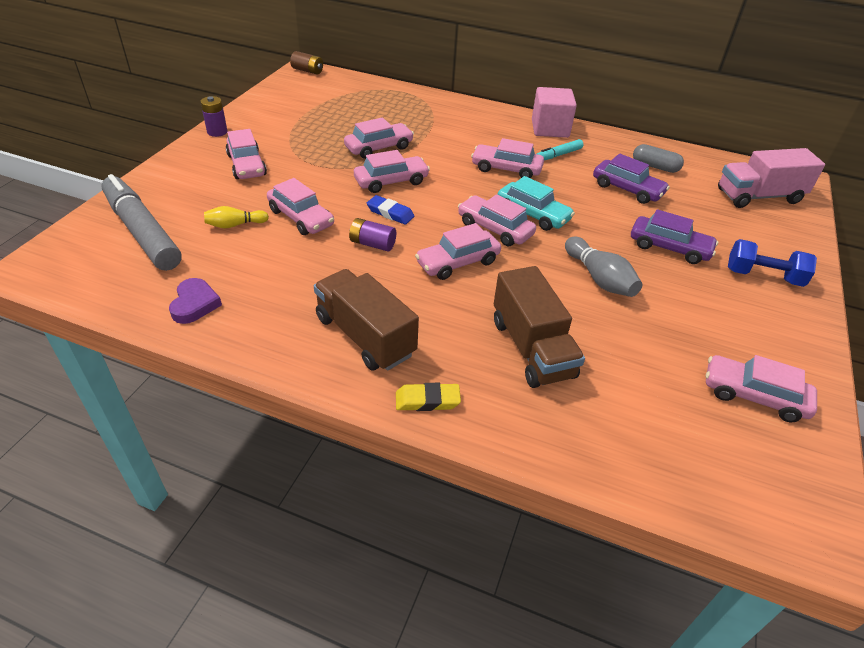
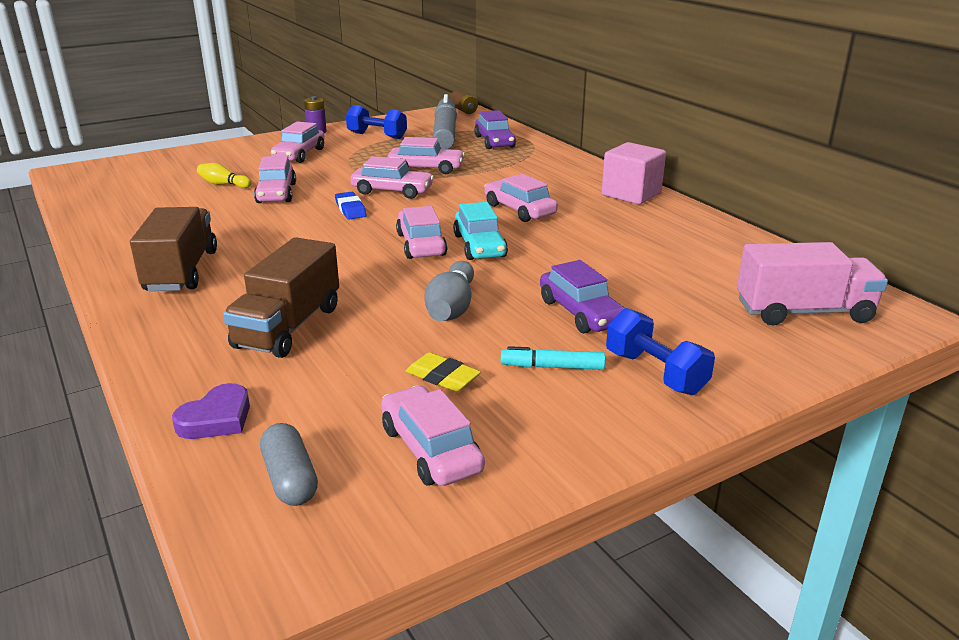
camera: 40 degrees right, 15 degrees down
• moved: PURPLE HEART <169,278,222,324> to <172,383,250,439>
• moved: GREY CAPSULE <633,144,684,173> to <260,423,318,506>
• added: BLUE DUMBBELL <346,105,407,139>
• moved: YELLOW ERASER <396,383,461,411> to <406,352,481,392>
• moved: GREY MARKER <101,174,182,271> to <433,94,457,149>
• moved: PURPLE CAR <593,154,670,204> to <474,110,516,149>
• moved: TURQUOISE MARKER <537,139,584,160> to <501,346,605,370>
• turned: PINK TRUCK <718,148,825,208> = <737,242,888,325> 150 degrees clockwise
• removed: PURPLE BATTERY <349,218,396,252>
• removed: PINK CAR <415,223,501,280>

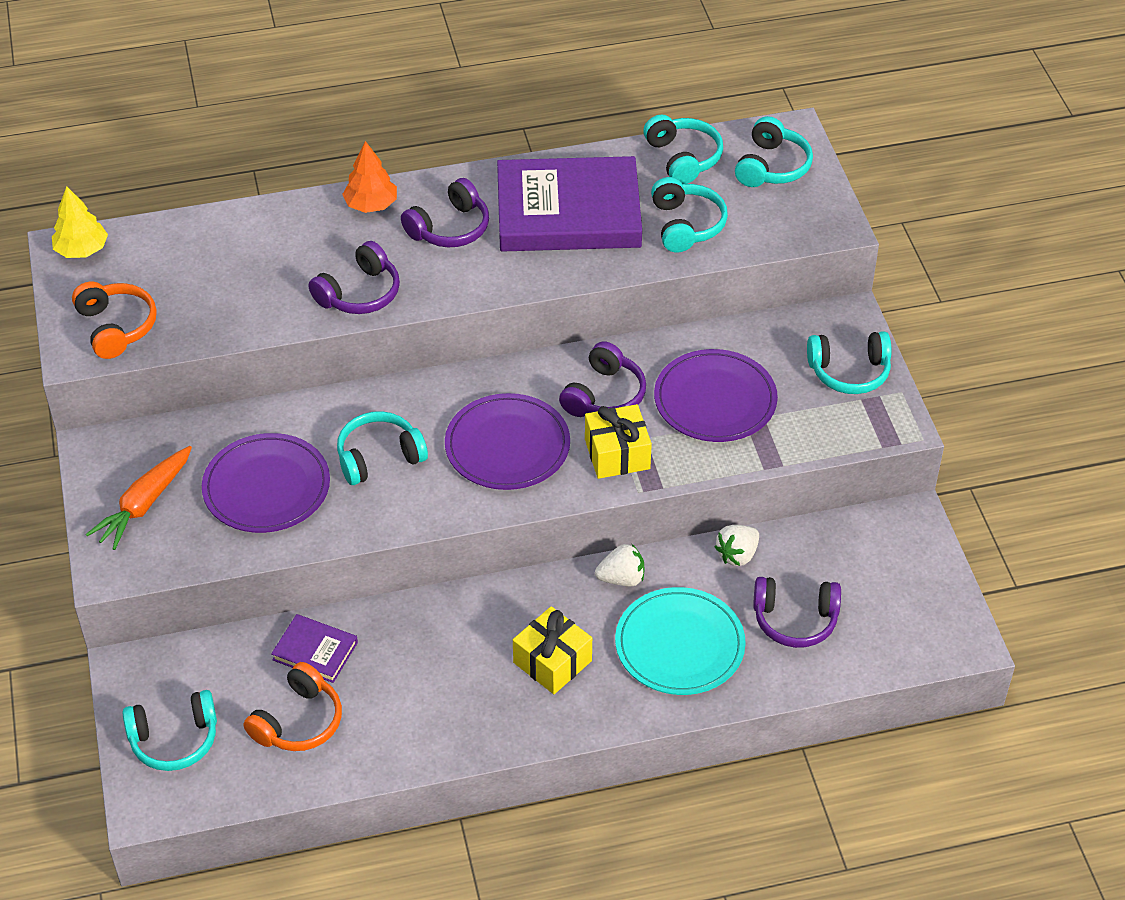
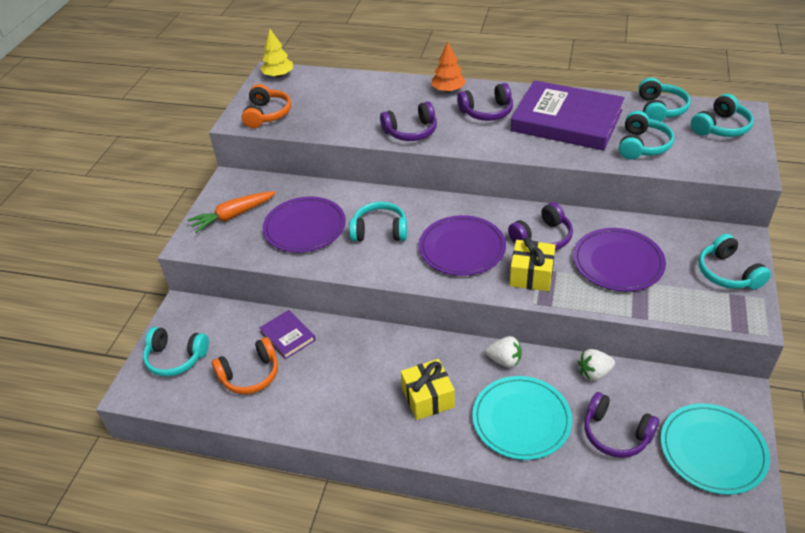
camera: 30 degrees right, 5 degrees down
• added: TURQUOISE PLATE <660,403,770,495>
• turned: TURQUOISE HEADPHONES <807,331,892,394> = <698,234,771,290> 45 degrees clockwise

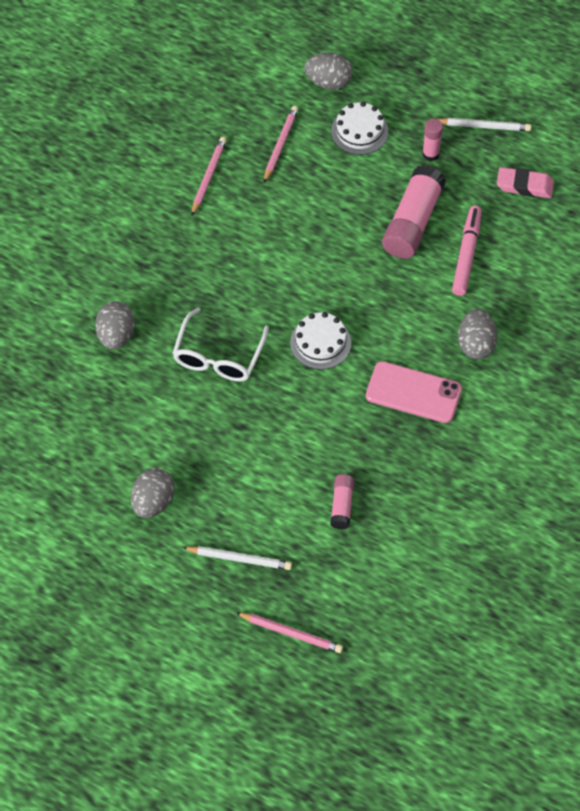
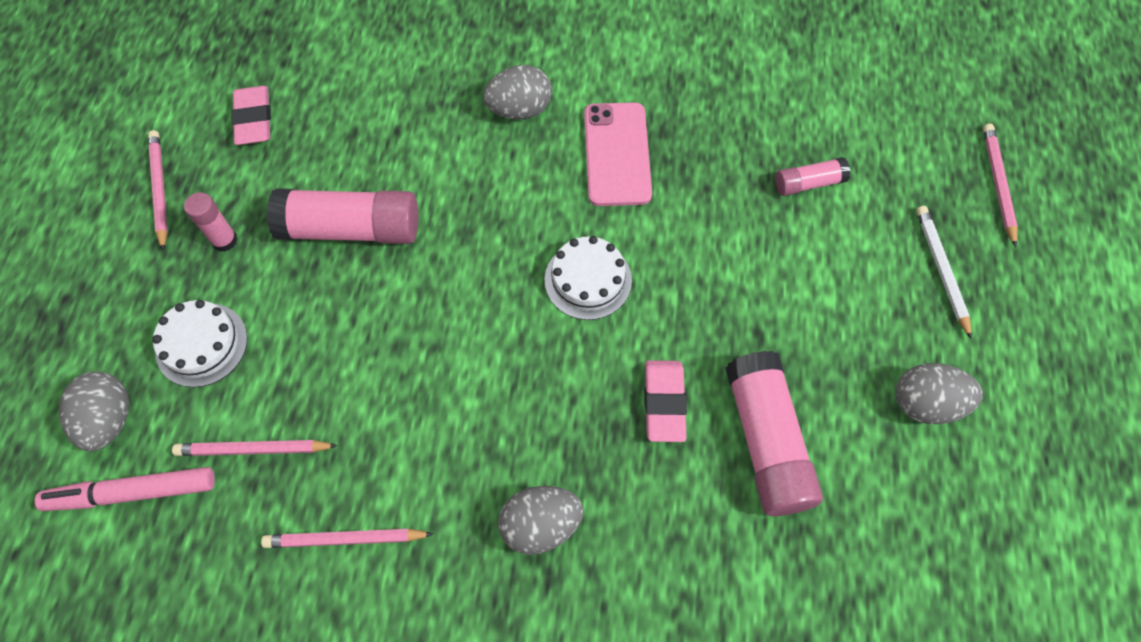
camera: 110 degrees left, 5 degrees up
• moved: PINK MARKER <452,206,482,296> to <35,467,215,511>
• recoloured: WHITE PENCIL <438,118,531,131> to PINK PENCIL <148,130,168,251>
• moved: GREY EGG <95,301,135,349> to <498,486,584,555>
• replaced: WHITE GLASSES <173,307,269,382> to PINK ERASER <644,360,687,442>
• added: PINK GLUE STICK <725,351,823,516>

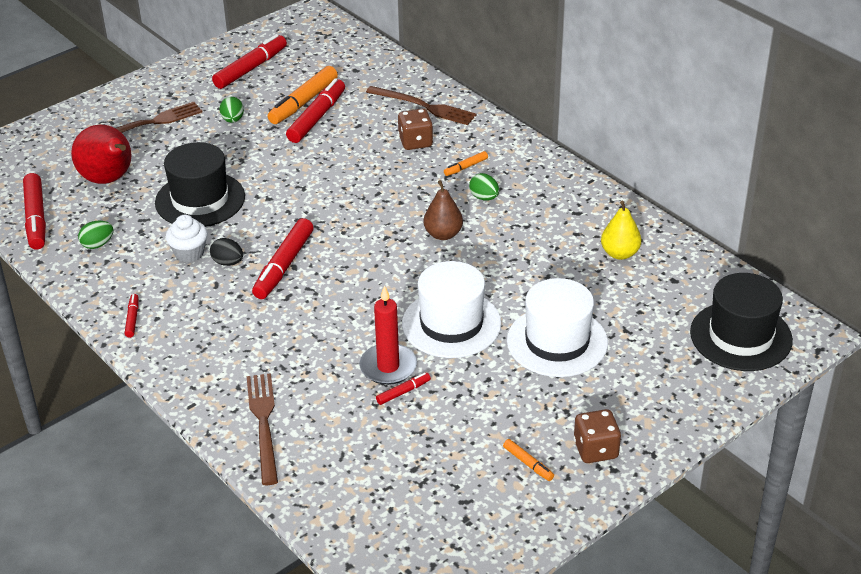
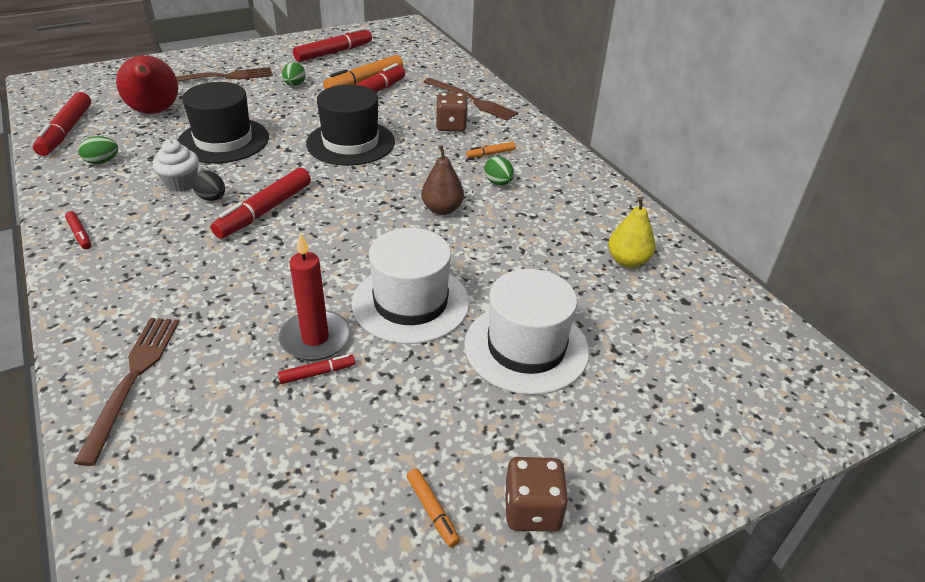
camera: 10 degrees right, 0 degrees up
• turned: RED MARKER <125,294,139,338> = <65,211,91,250> 135 degrees clockwise
• moved: BLACK HAT <690,273,793,371> to <306,85,395,166>

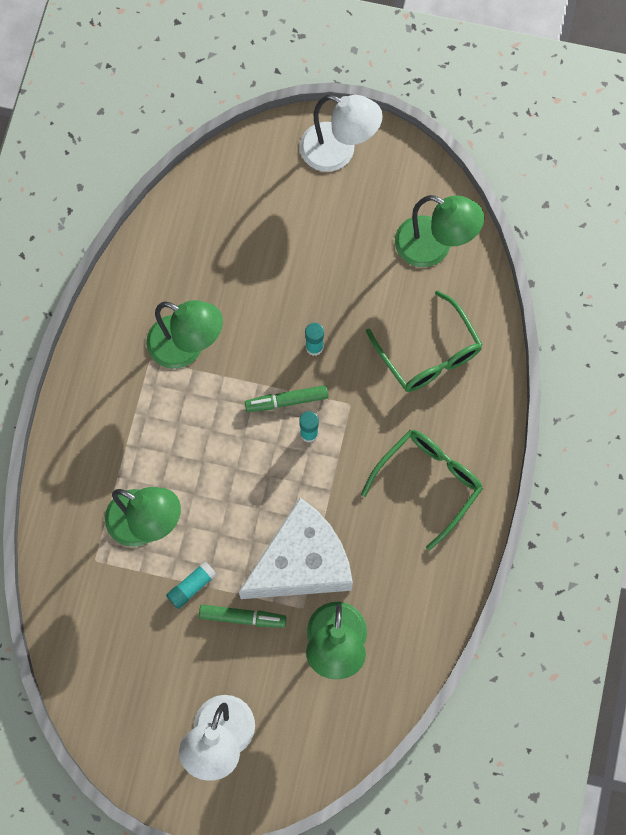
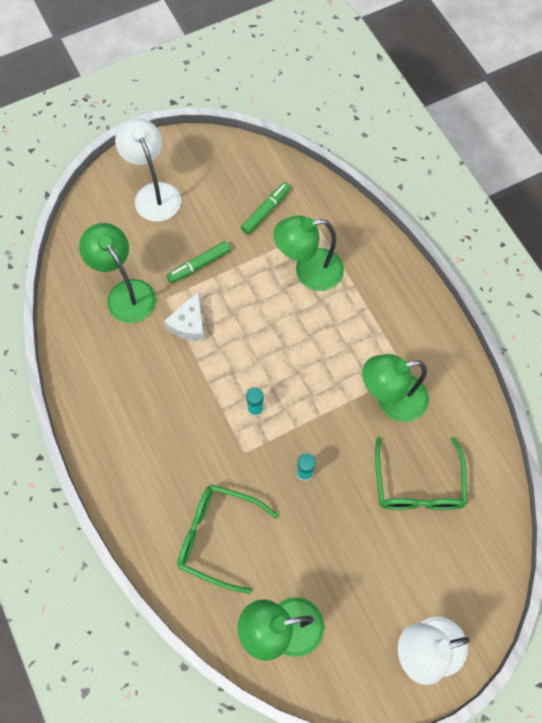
camera: 140 degrees right, 5 degrees down
• resized: WHITE CHEESE <239,498,353,599> = <164,292,205,341> x0.50
• moved: GREEN MARKER <245,385,329,412> to <241,182,291,234>
• moved: GREEN GLASSES <361,430,483,550> to <375,437,467,510>
• removed: TURQUOISE GLUE STICK <166,561,217,609>

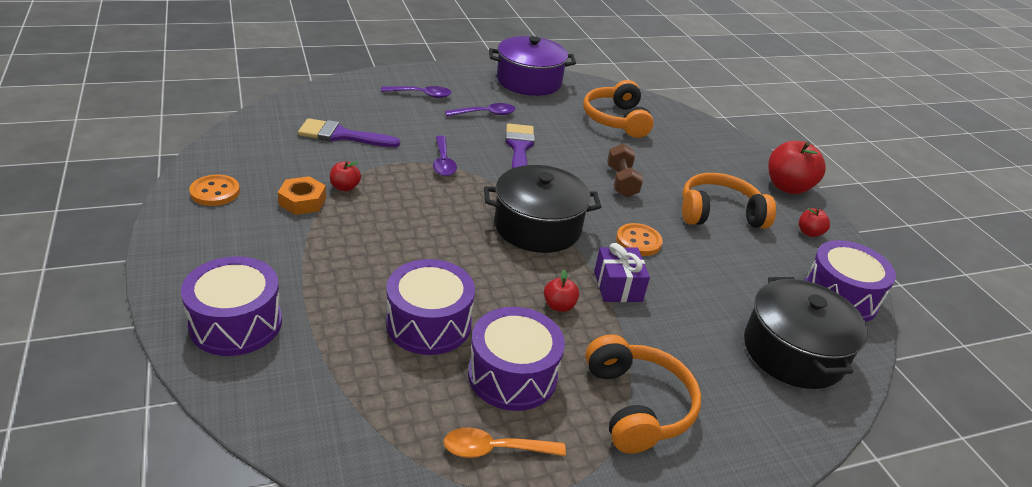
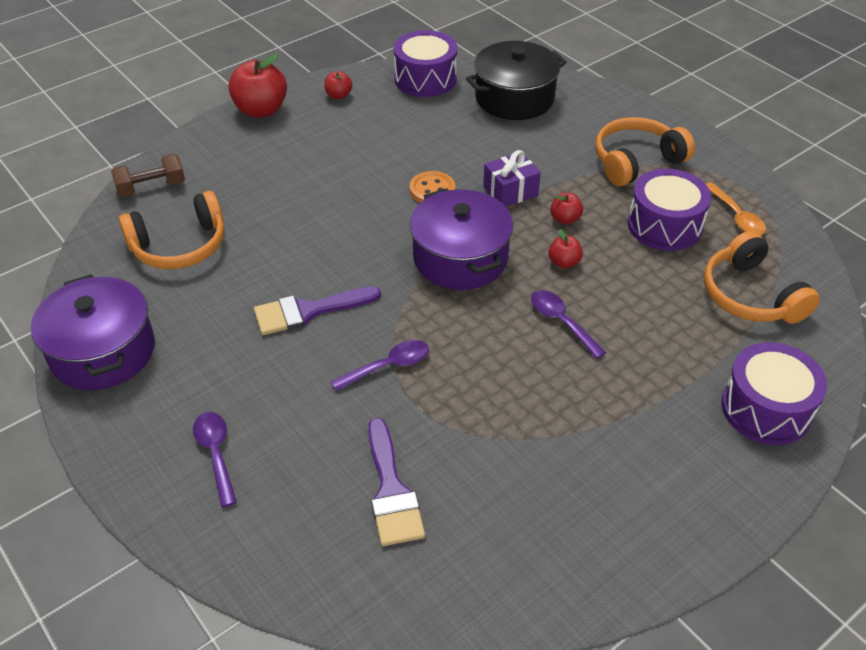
camera: 105 degrees left, 10 degrees up
• moved: BROWN DUMBBELL <607,144,643,197> to <111,154,185,197>
• recoloured: BLACK POT <484,165,601,253> to PURPLE POT <410,188,513,290>
• moved: PURPLE SPOON <445,103,516,116> to <531,290,606,359>
• moved: RED APPLE <330,161,361,191> to <548,229,583,268>
• moved: ORANGE HEADPHONES <682,173,776,228> to <704,231,820,324>
• removed: ORANGE BUTTON <189,175,240,206>
• removed: ORANGE NUT <278,176,326,215>
• removed: PURPLE DRUM <386,259,475,355>

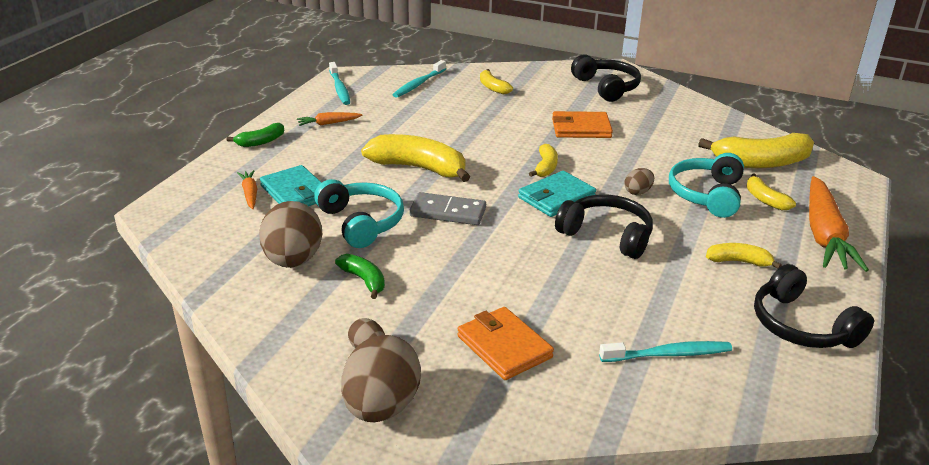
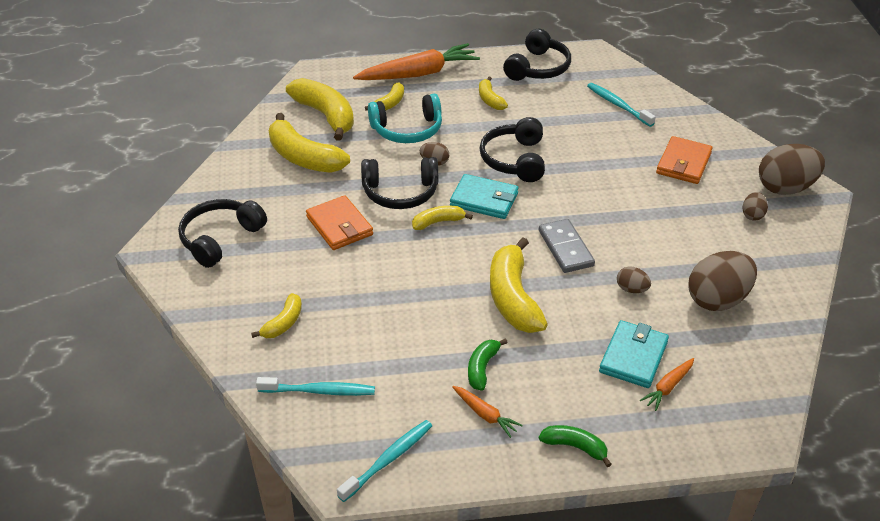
camera: 120 degrees left, 10 degrees up
• added: YELLOW BANANA <269,113,350,173>
• added: BLACK HEADPHONES <361,157,438,209>
• moved: GREEN BANANA <335,254,385,299> to <468,338,508,391>
• replaced: TURQUOISE HEADPHONES <314,179,404,248> to BROWN EGG <617,266,651,293>

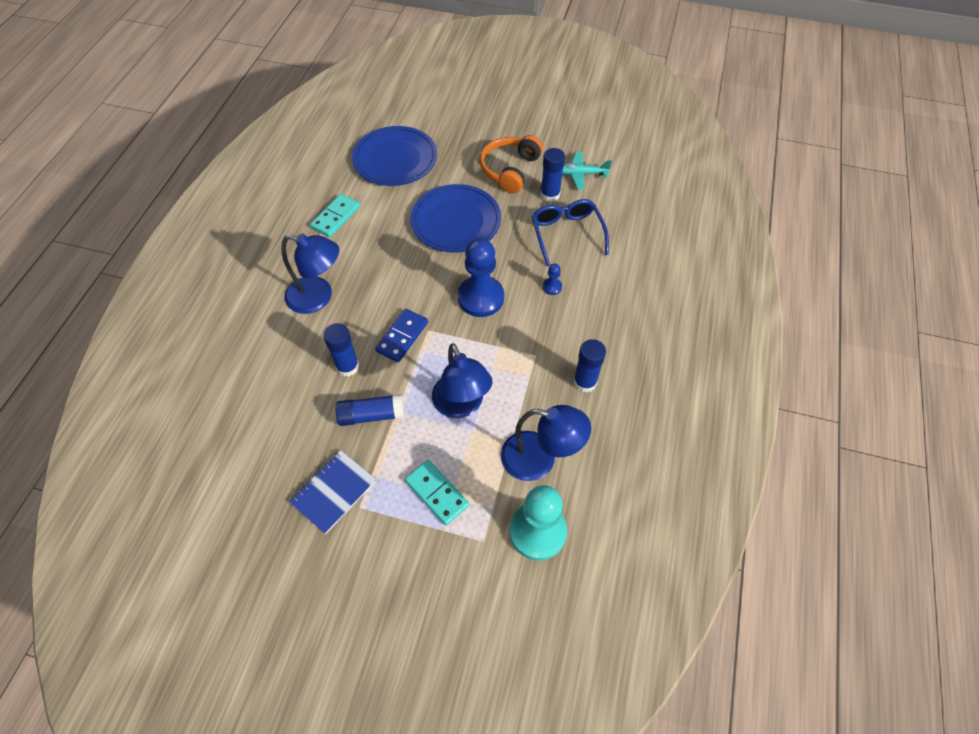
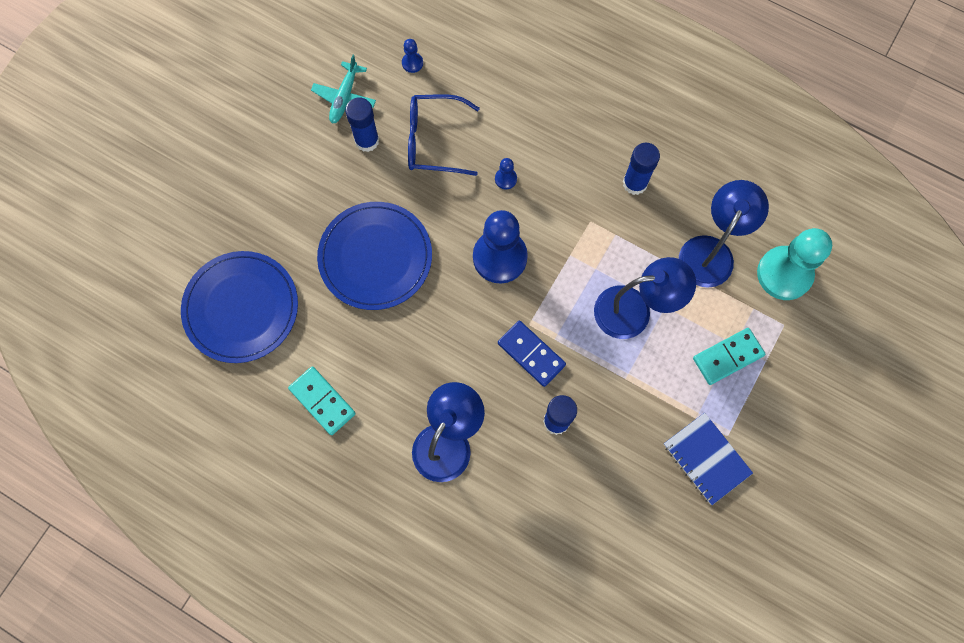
camera: 75 degrees left, 15 degrees up
• added: BLUE PAWN <402,39,423,73>
• removed: BLUE GLUE STICK <336,394,404,426>
• removed: ORANGE HEADPHONES <480,135,543,193>

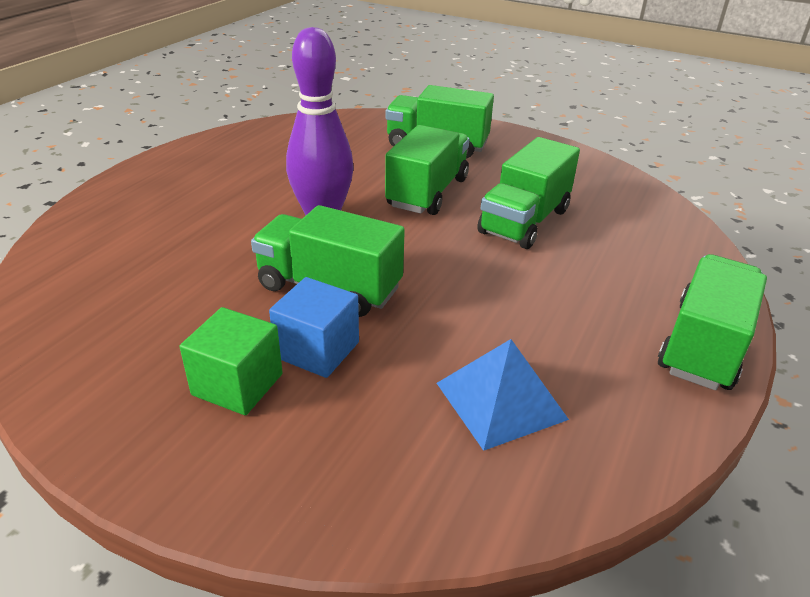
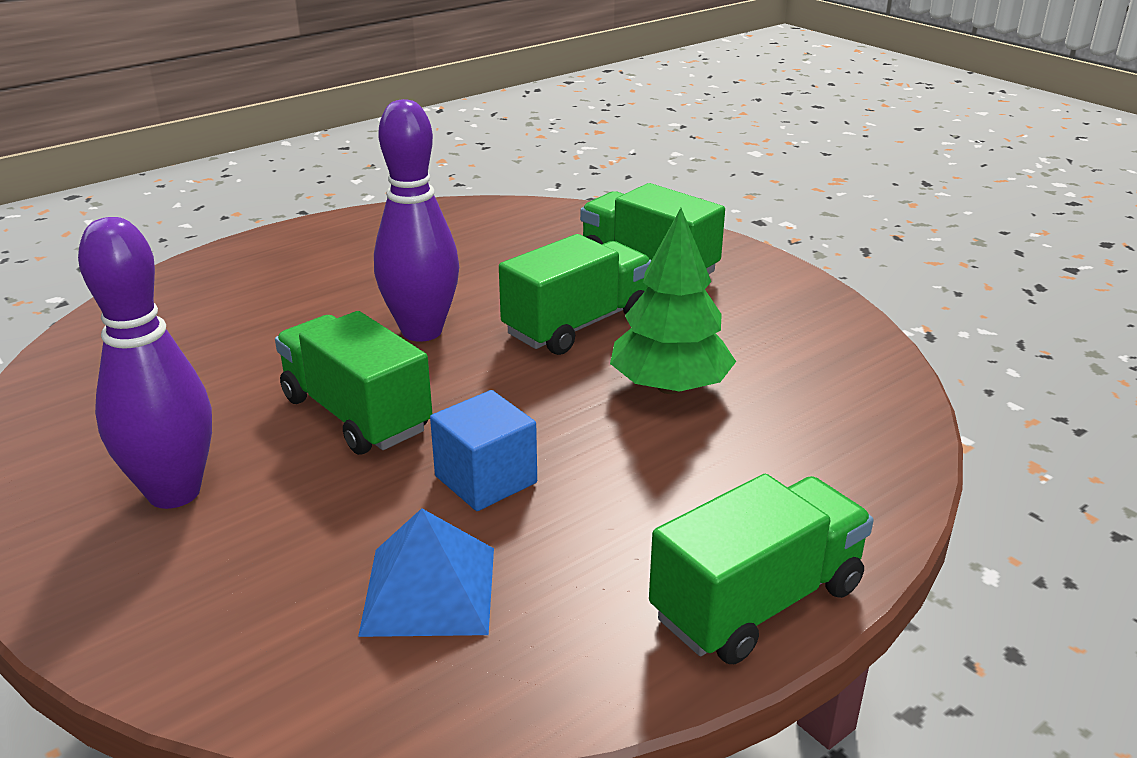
camera: 25 degrees right, 5 degrees down
• replaced: GREEN CUBE <180,307,283,415> to PURPLE BOWLING PIN <78,217,212,509>
• moved: BLUE CUBE <269,277,359,378> to <430,390,537,511>
• replaced: GREEN TRUCK <477,137,580,249> to GREEN TREE <610,208,736,394>

